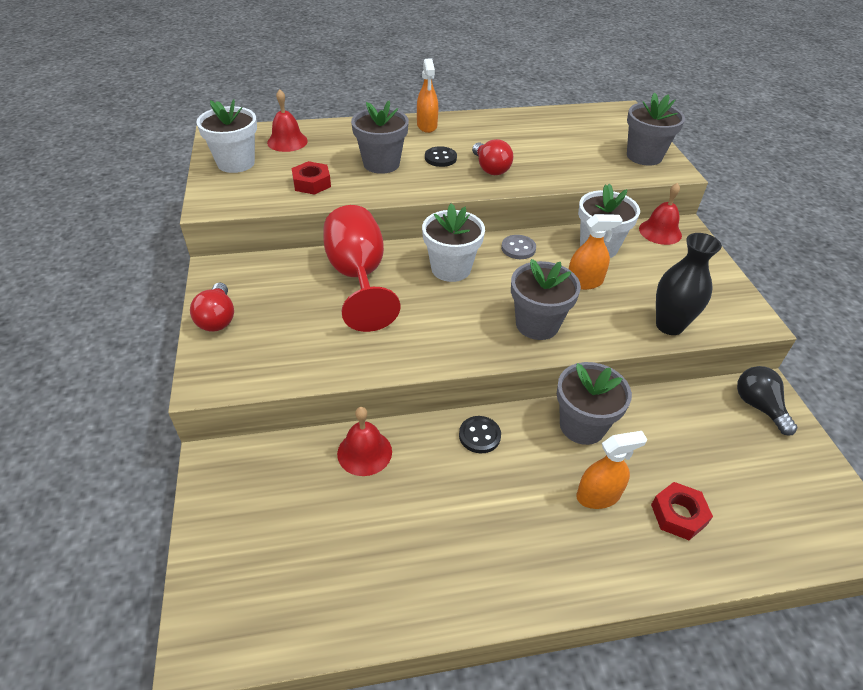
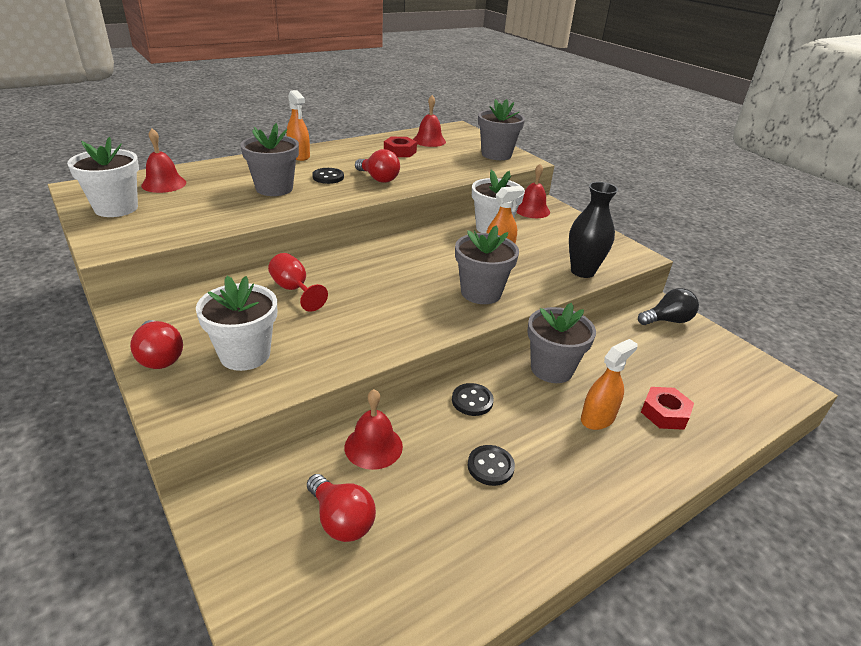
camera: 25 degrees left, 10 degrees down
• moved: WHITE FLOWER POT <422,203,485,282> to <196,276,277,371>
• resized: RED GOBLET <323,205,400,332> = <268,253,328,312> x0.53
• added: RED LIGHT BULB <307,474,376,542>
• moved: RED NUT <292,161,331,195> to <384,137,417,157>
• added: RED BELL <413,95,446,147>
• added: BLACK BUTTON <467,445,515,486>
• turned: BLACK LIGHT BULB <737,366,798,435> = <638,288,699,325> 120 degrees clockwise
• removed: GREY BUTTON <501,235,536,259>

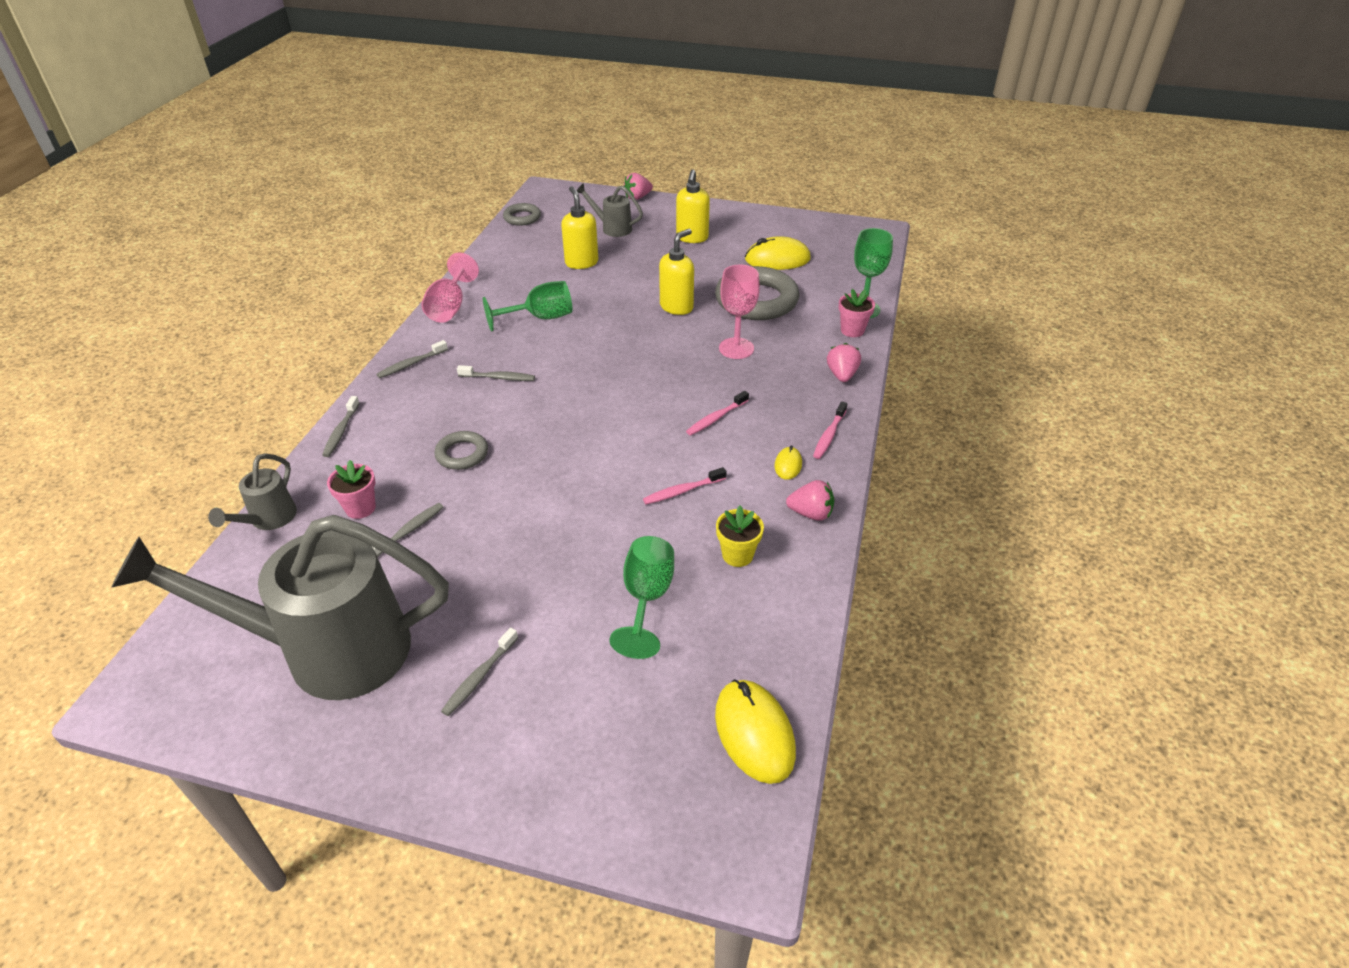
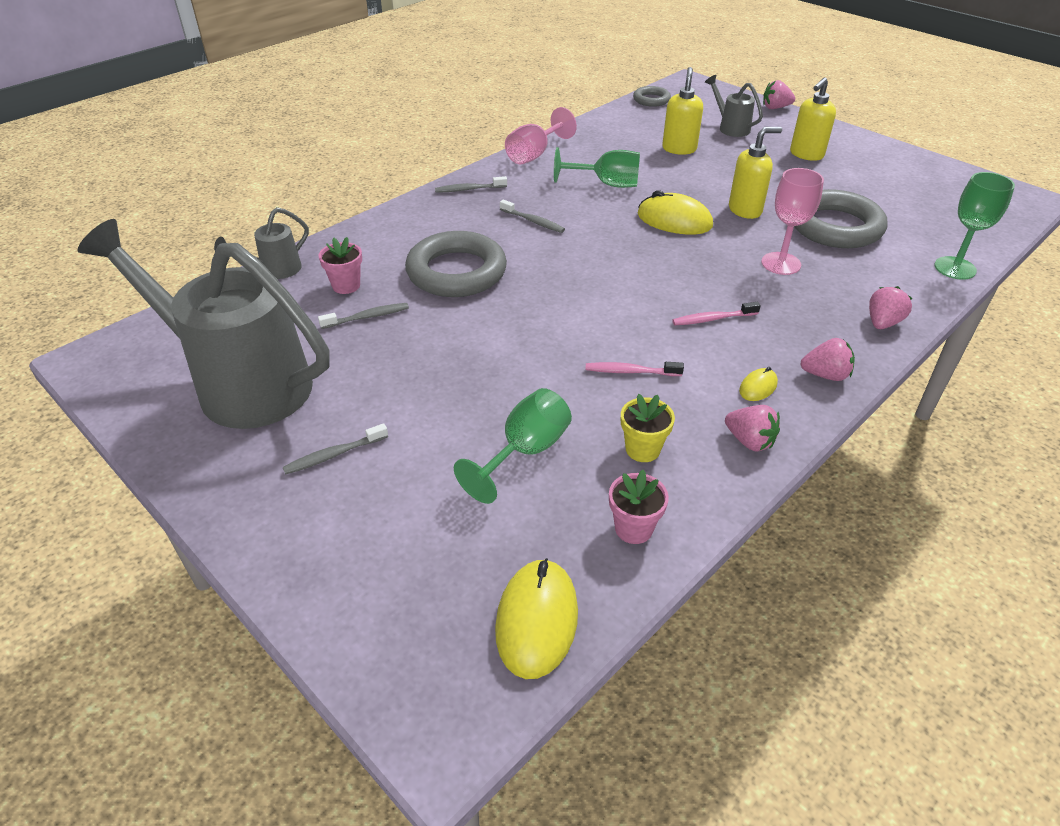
camera: 30 degrees right, 0 degrees up
• resized: GREY RING <434,431,488,470> = <405,231,507,297> x1.95
• moved: PINK FLOWER POT <839,289,875,337> to <609,470,669,544>
• moved: YELLOW MOUSE <745,236,811,270> to <638,190,713,235>
• replaced: PINK TOOTHBRUSH <813,401,847,459> to PINK STRAWBERRY <800,338,855,381>
• removed: GREY TOOTHBRUSH <322,396,360,457>

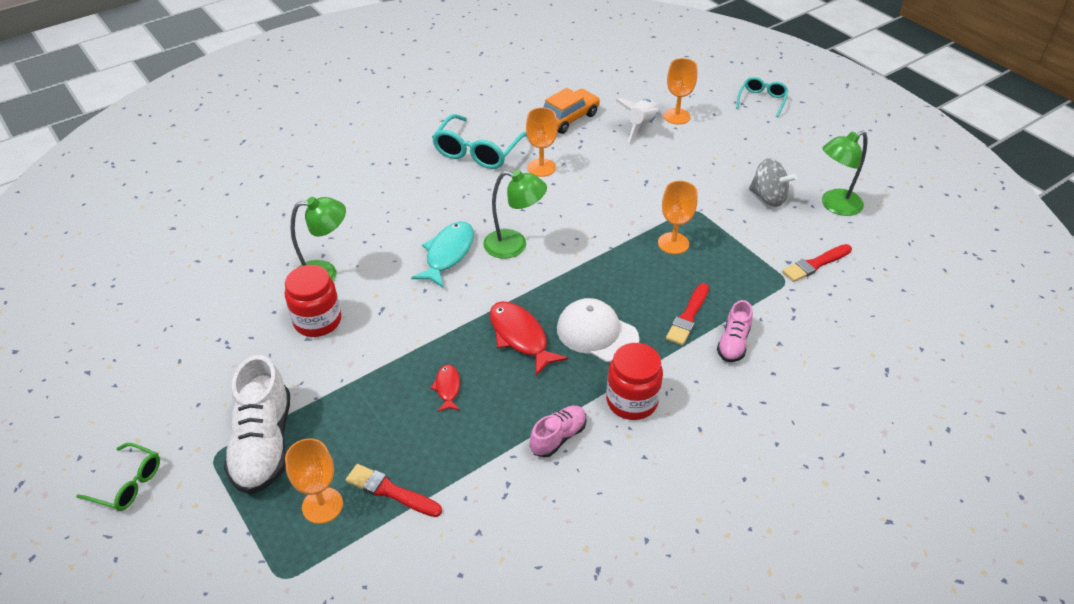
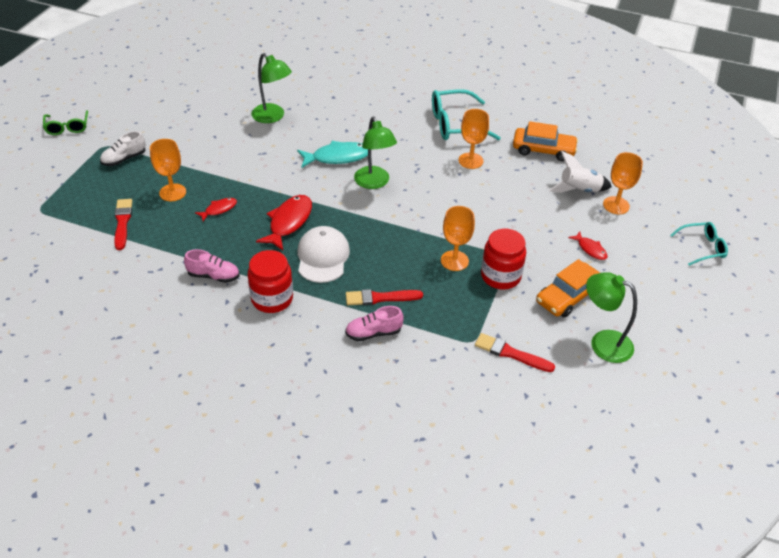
camera: 55 degrees right, 0 degrees up
• resized: WHITE SHOE <224,355,290,494> = <100,131,146,166> x0.54
• moved: ORANGE GOBLET <285,438,343,524> to <150,139,186,201>
• moved: RED JAR <285,265,341,337> to <481,229,526,289>
• replaced: GREY SPINNING TOP <749,158,797,207> to ORANGE CAR <536,259,600,318>
• added: RED FISH <568,231,608,260>

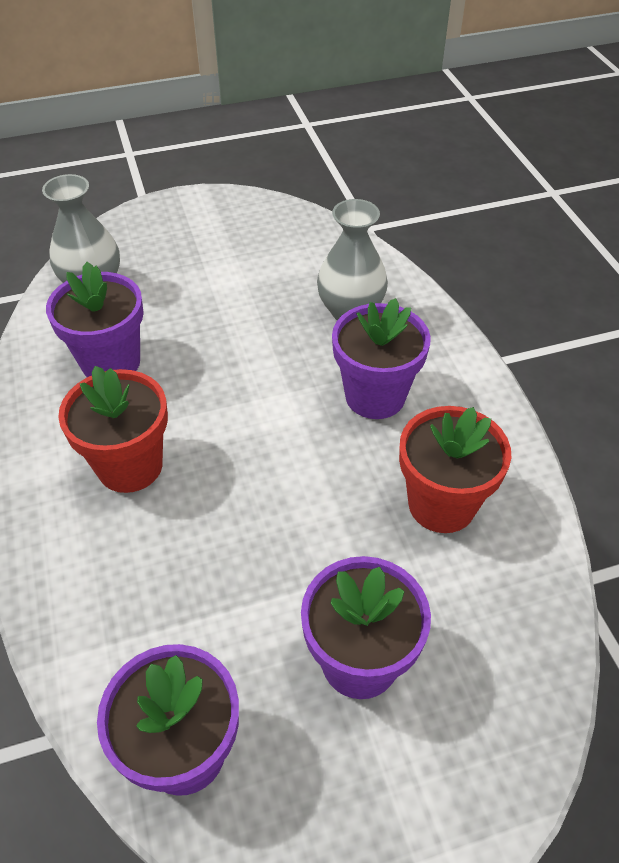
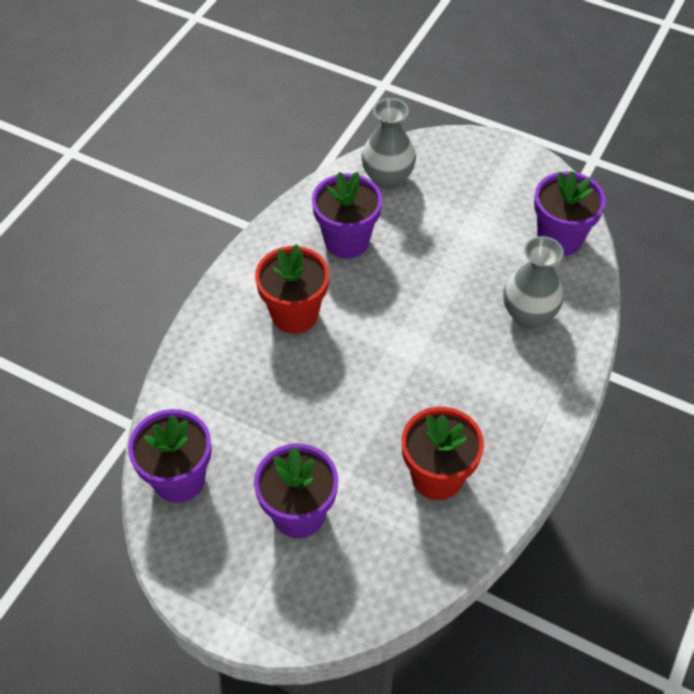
camera: 45 degrees right, 5 degrees up
• moved: PURPLE FLOWER POT <332,298,431,419> to <534,171,606,256>

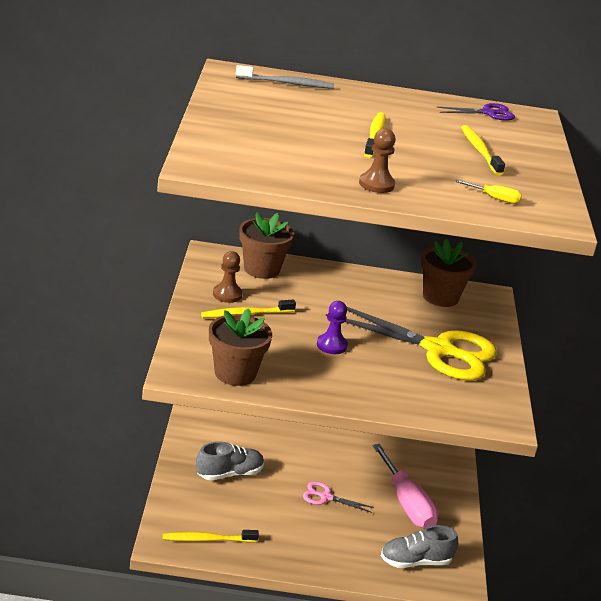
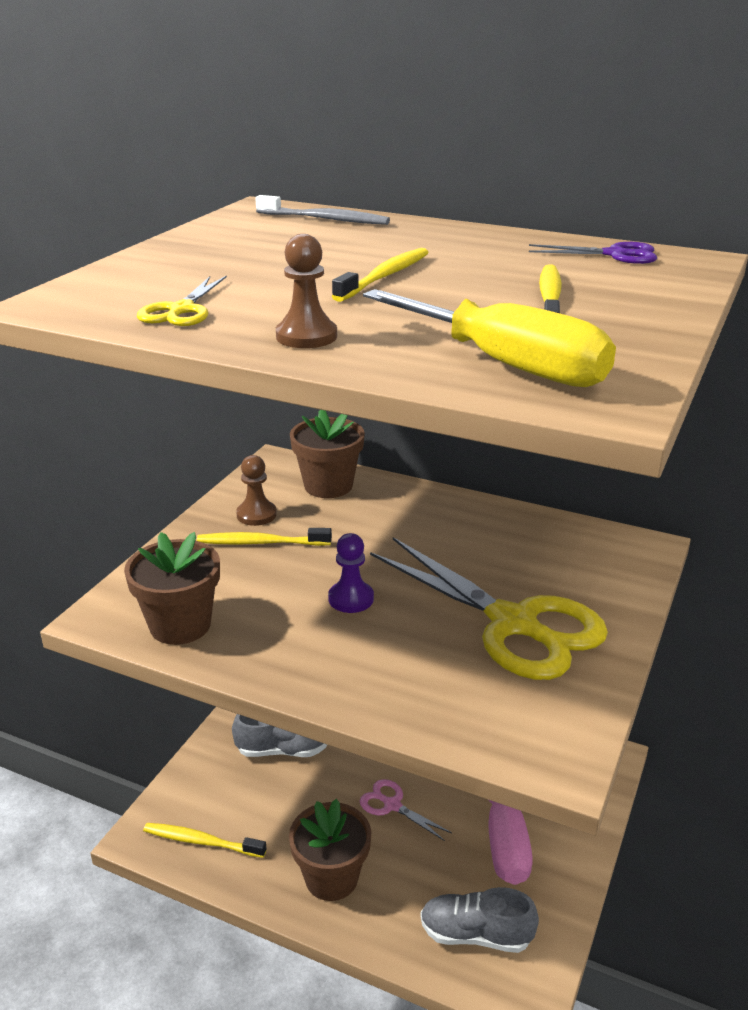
camera: 25 degrees right, 0 degrees up
• added: YELLOW SCISSORS <137,275,227,326>
• moved: BROWN FLOWER POT <421,239,476,307> to <289,799,371,901>
• resized: YELLOW SCREWDRIVER <455,180,522,204> = <363,289,616,387> x2.36

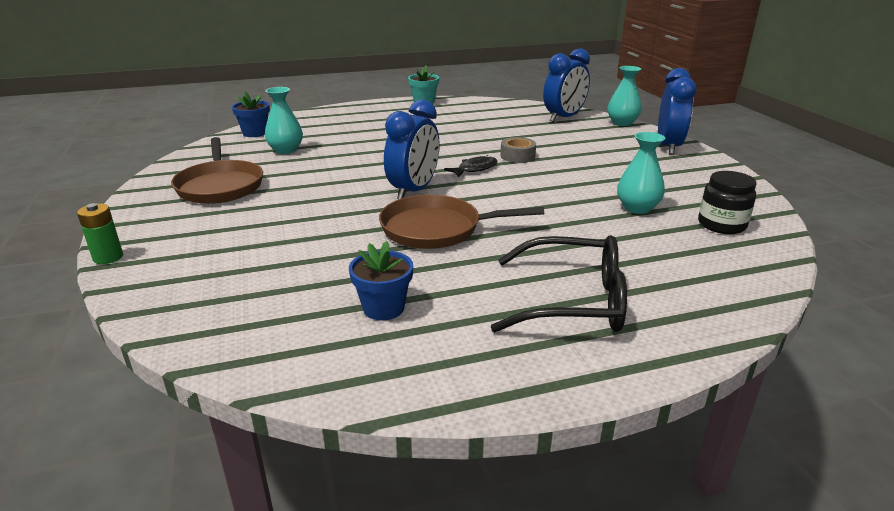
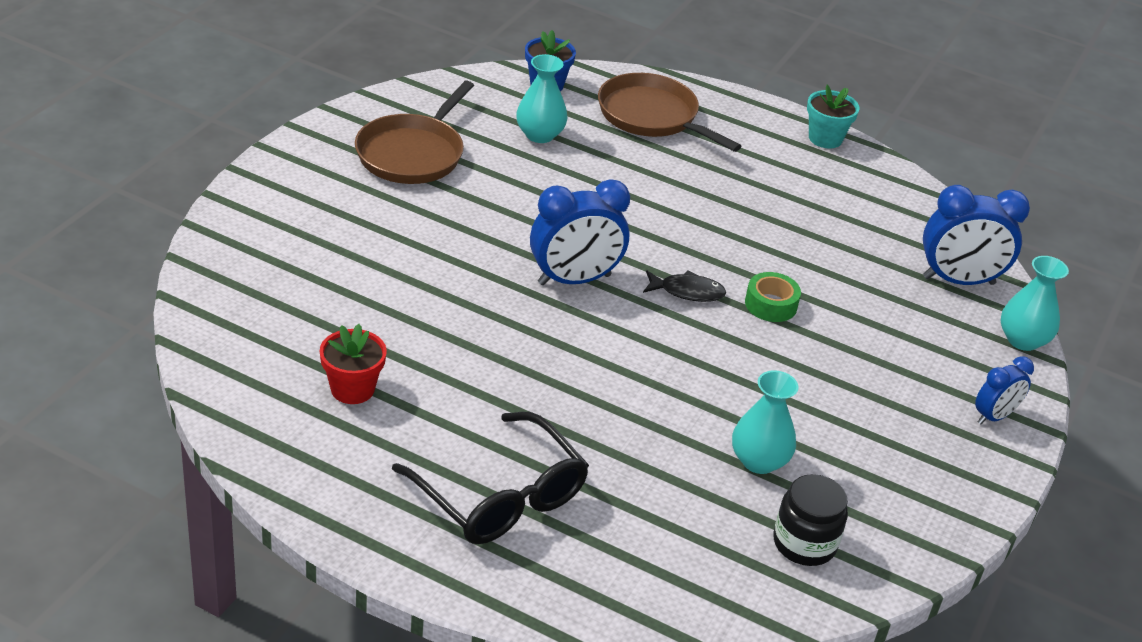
camera: 40 degrees right, 10 degrees up
• recoloured: BLUE FLOWER POT <349,241,413,321> to RED FLOWER POT <320,324,387,404>
• moved: BROWN PAN <379,194,544,249> to <598,73,741,152>
• recoloured: GREY TAPE <500,137,536,163> to GREEN TAPE <745,272,801,322>
• resized: BLUE CLOCK <658,68,696,155> = <975,356,1034,424> x0.57
• removed: GREEN BATTERY <77,203,123,264>

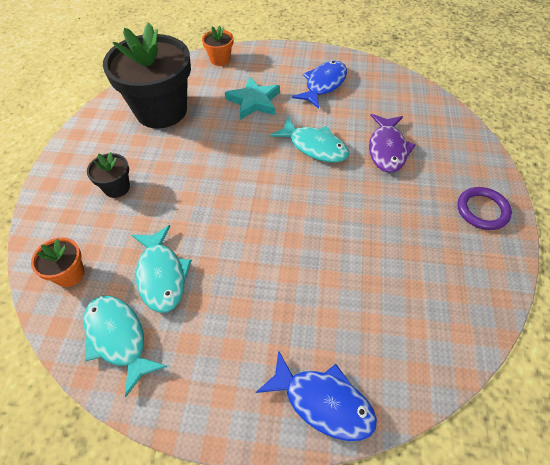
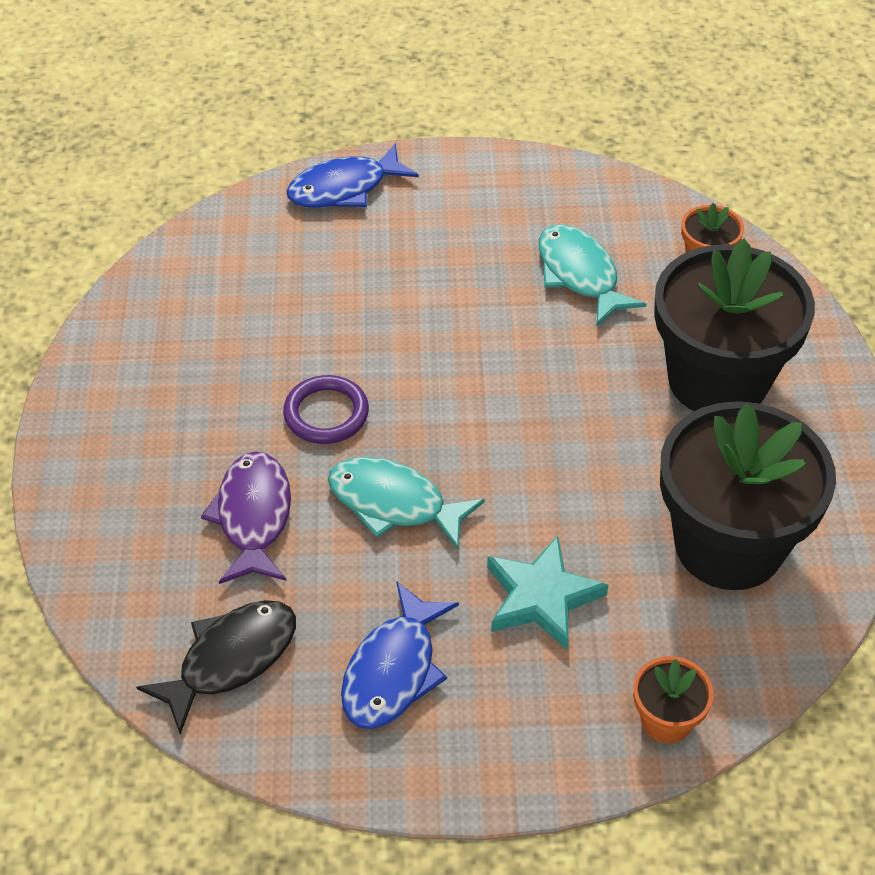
camera: 170 degrees right, 5 degrees down
• added: BLACK FISH <136,600,296,735>
• moved: PURPLE RING <457,187,512,230> to <283,375,369,444>
• turned: BLUE FISH <256,351,377,441> = <286,143,419,208> 45 degrees counterclockwise
• resized: BLACK FLOWER POT <87,152,130,198> = <654,238,815,411> x2.30
• removed: TURQUOISE FISH <83,296,167,397>

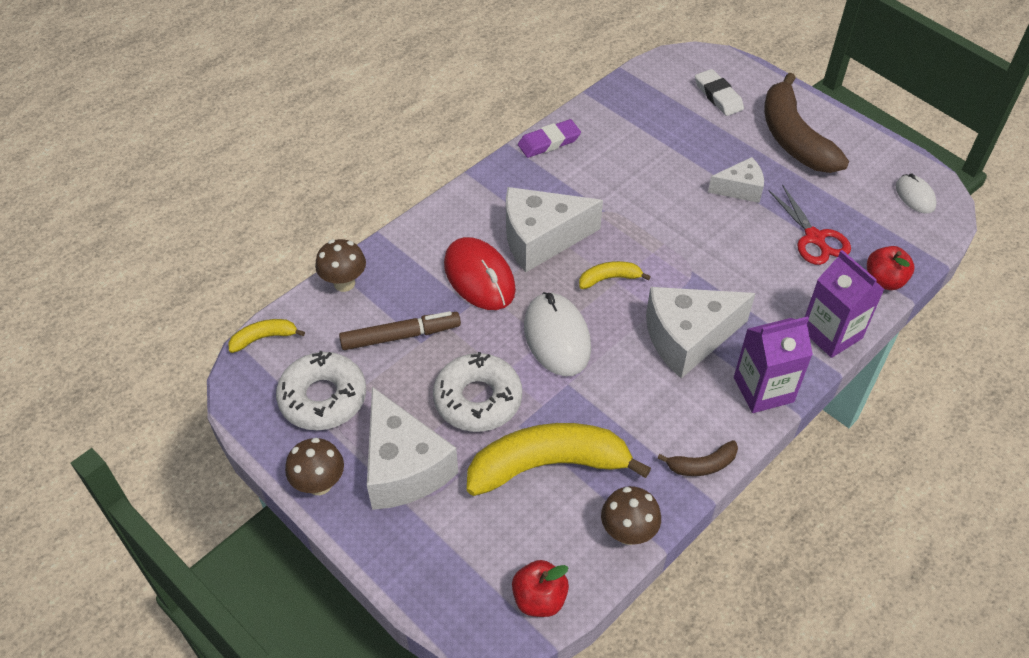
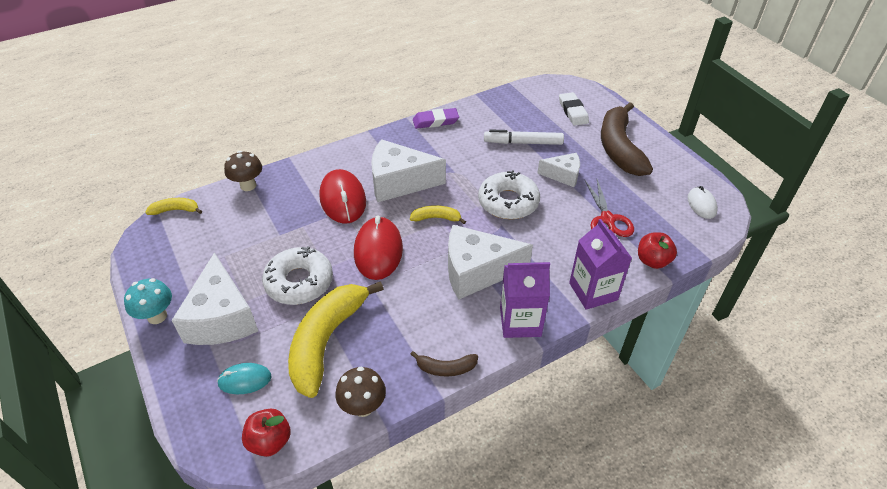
camera: 15 degrees right, 5 degrees down
• recoloured: BROWN MUSHROOM <285,438,344,495> to TURQUOISE MUSHROOM <124,278,172,324>
• added: TURQUOISE MOUSE <217,363,272,394>
• turned: YELLOW BANANA <467,423,651,496> = <288,281,383,398> 75 degrees counterclockwise
• recoloured: WHITE MOUSE <524,292,591,376> to RED MOUSE <354,215,403,280>
• moved: WHITE DONUT <276,351,366,430> to <478,170,540,219>
• added: WHITE MARKER <484,129,564,145>
• removed: BROWN MARKER <339,311,461,350>

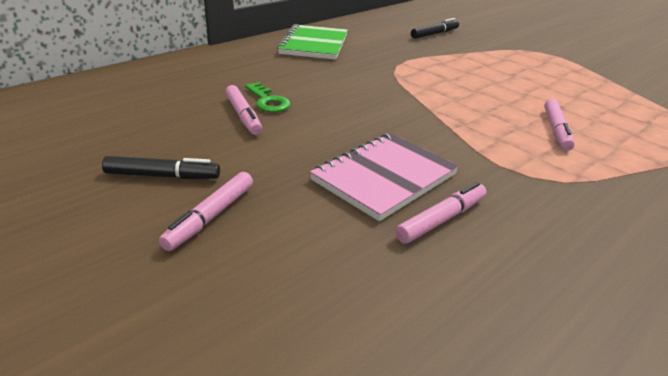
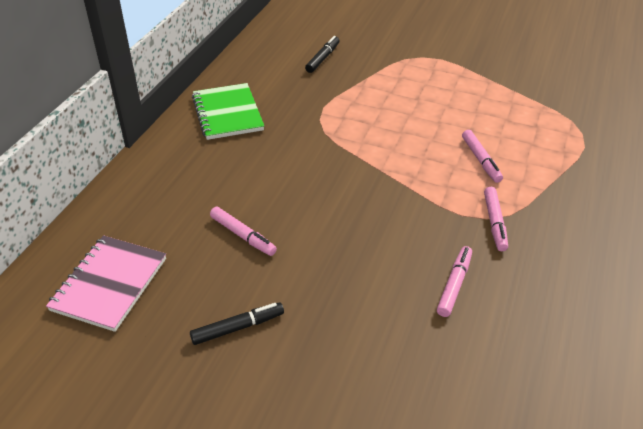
camera: 25 degrees left, 10 degrees up
• moved: PINK NOTEBOOK <310,133,459,221> to <46,235,166,332>
• moved: PINK MARKER <159,172,253,251> to <484,187,508,251>
• removed: GREEN KEY <245,82,291,112>

